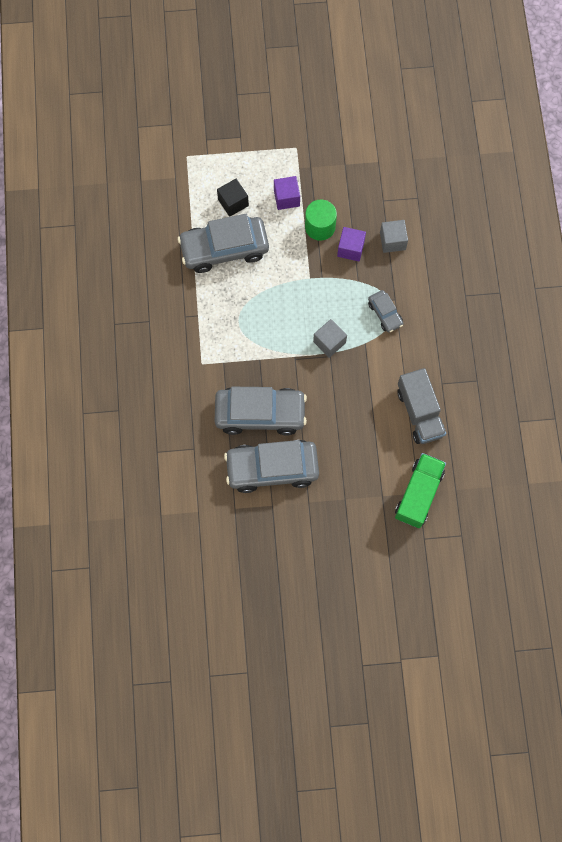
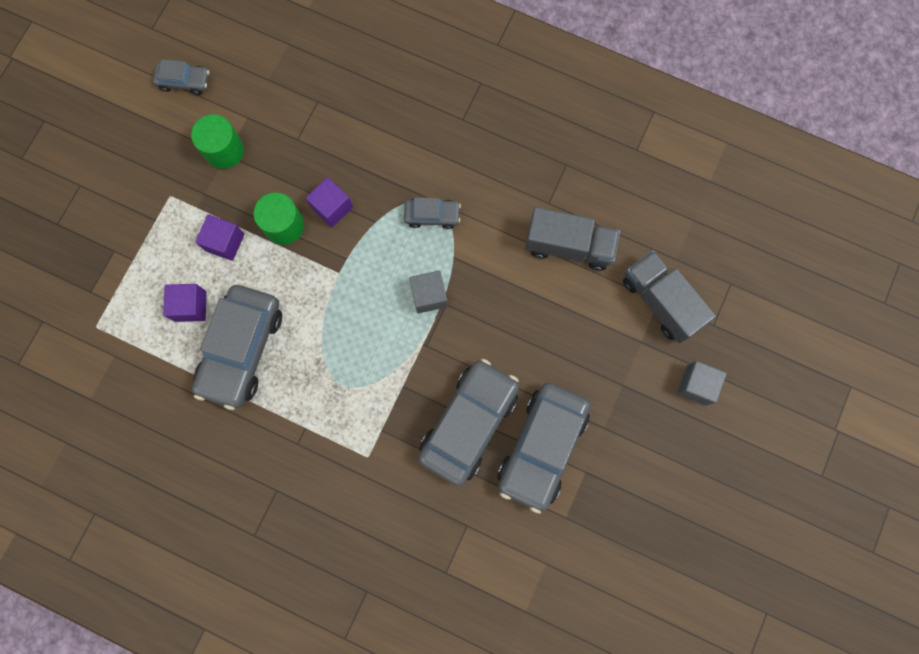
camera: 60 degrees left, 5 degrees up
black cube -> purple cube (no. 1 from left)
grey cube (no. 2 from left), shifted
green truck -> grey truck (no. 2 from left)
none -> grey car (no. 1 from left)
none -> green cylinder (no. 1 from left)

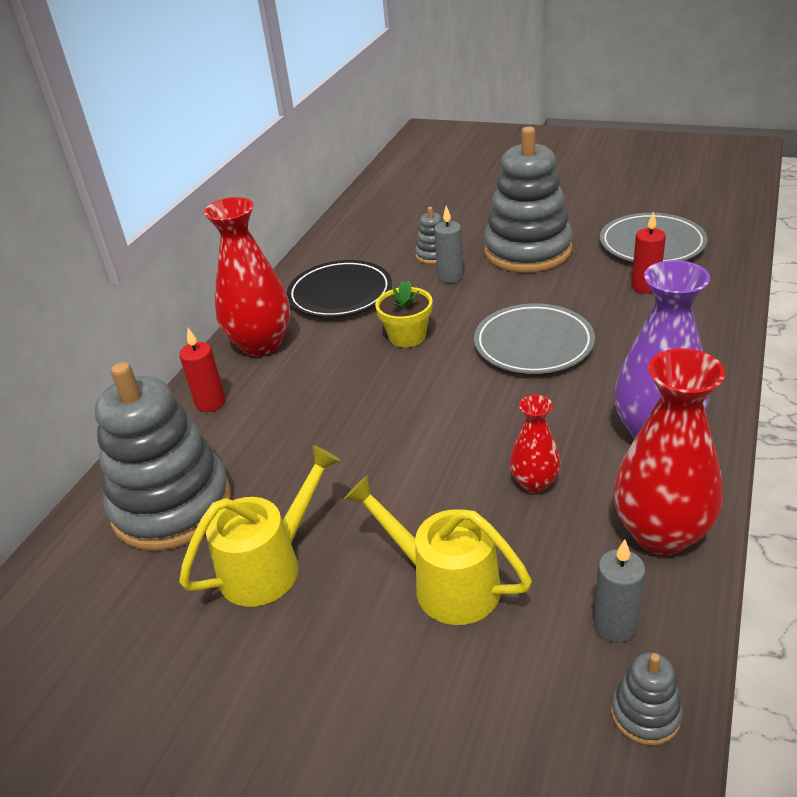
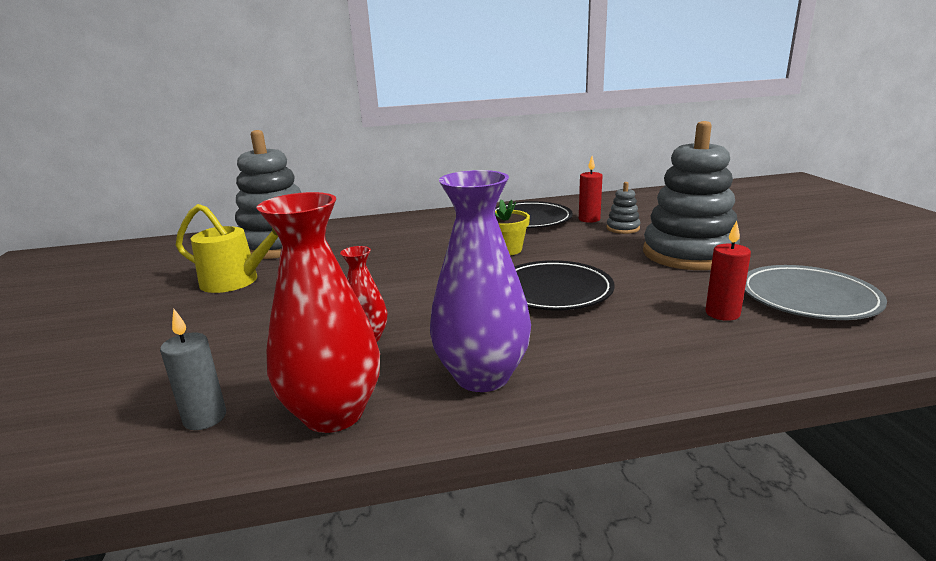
camera: 55 degrees right, 15 degrees down
red vase (no. 1 from left) -> none
grey candle (no. 1 from left) -> none
grey plate (no. 1 from left) -> black plate (no. 2 from left)
red candle (no. 1 from left), shifted
yellow watering can (no. 2 from left) -> none
grey stacking toy (no. 4 from left) -> none

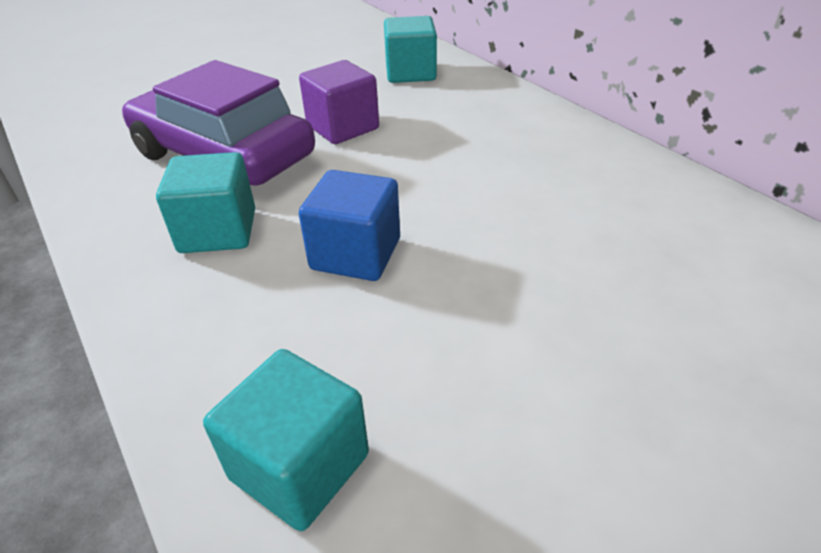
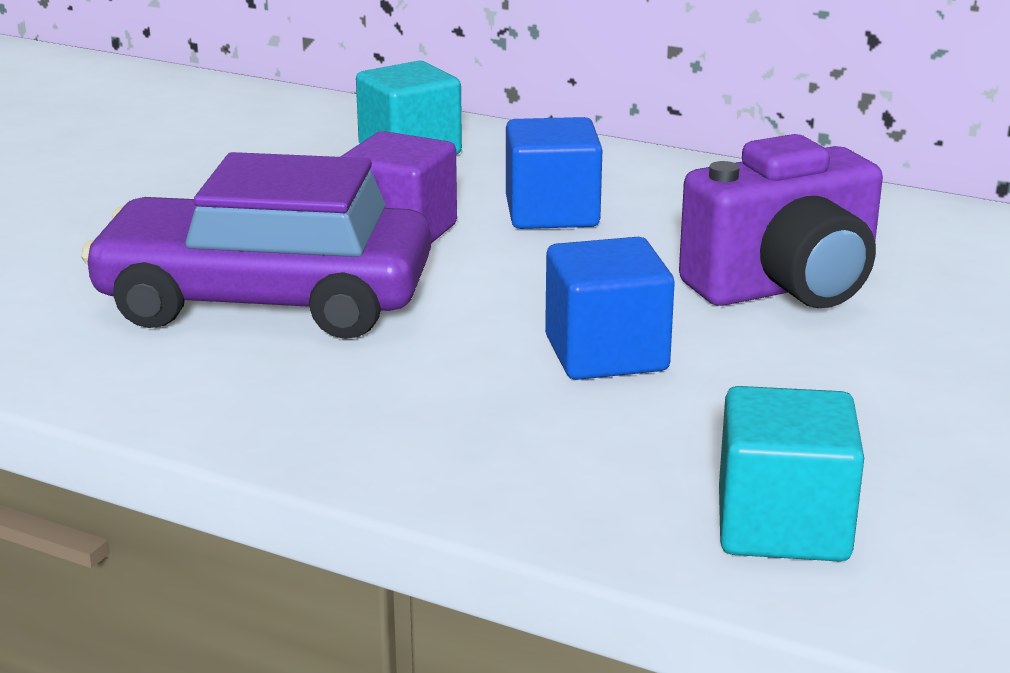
camera: 30 degrees left, 15 degrees down
turquoise cube (no. 1 from left) -> none
none -> blue cube (no. 1 from left)
none -> purple camera

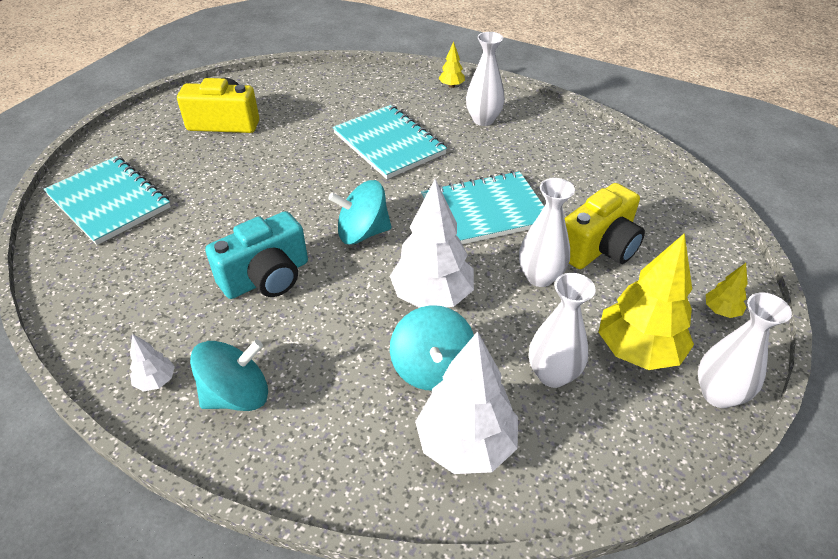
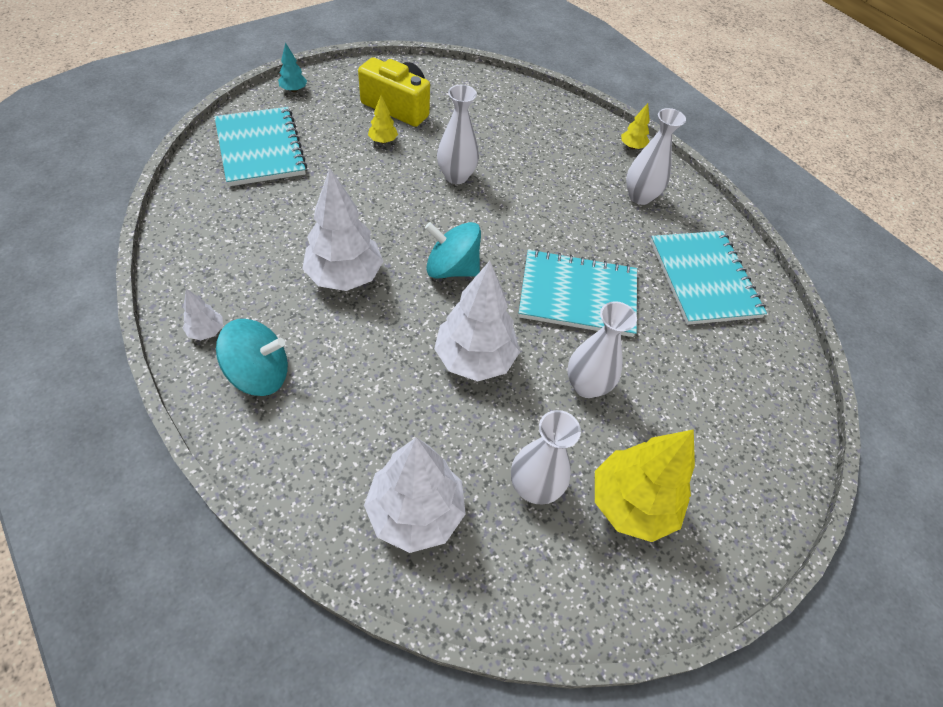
camera: 20 degrees right, 10 degrees up
turquoise notebook (no. 2 from left in the first image) -> turquoise notebook (no. 3 from left), shifted
yellow camera (no. 2 from left) -> none
turquoise camera -> white tree (no. 2 from left)
yellow tree (no. 3 from left in the first image) -> yellow tree (no. 1 from left), shifted
white vase (no. 4 from left in the first image) -> white vase (no. 1 from left), shifted
turquoise spinning top (no. 3 from left) -> none
none -> turquoise tree

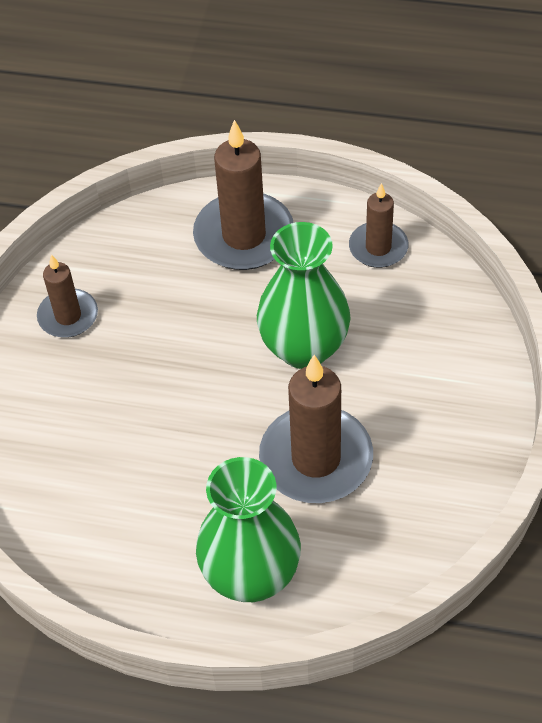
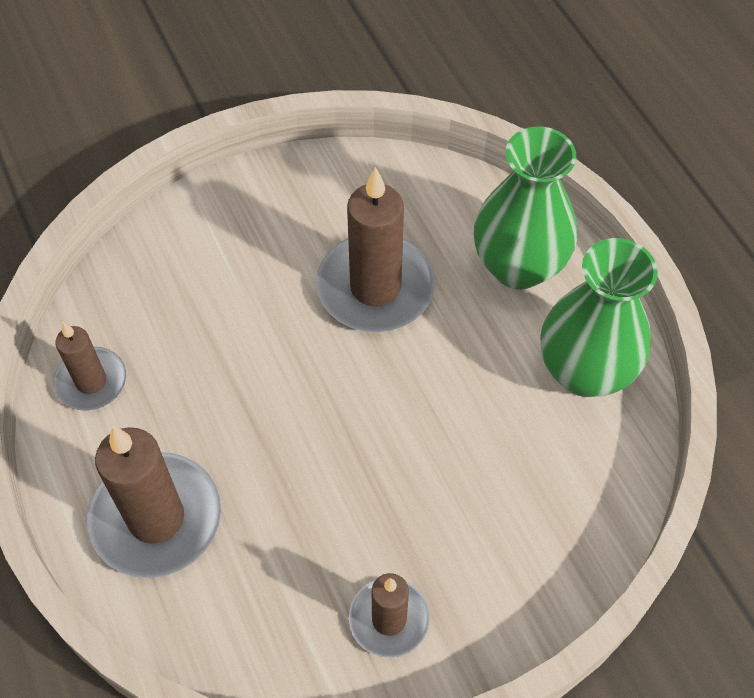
camera: 130 degrees left, 5 degrees up
green vase (no. 2 from left), shifted

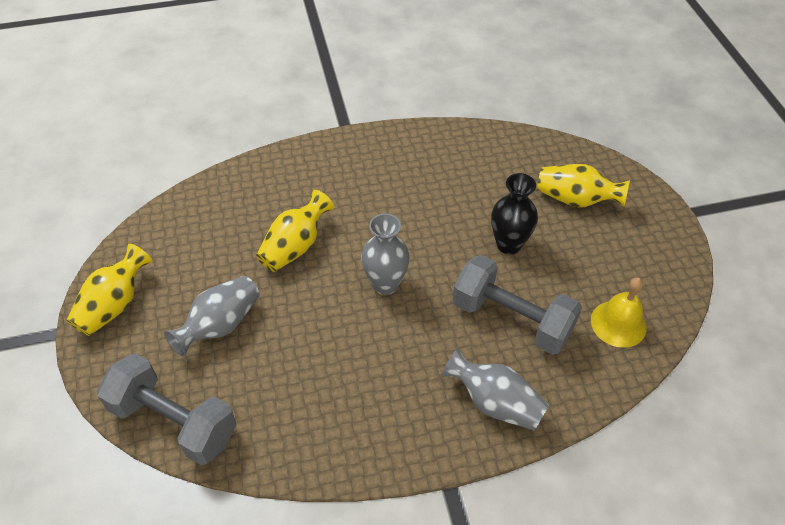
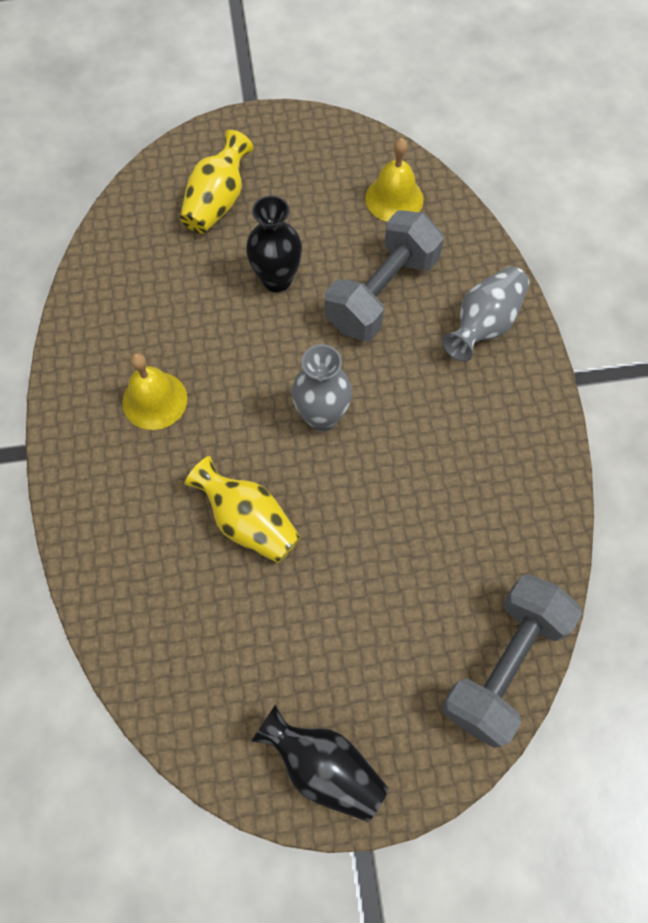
camera: 85 degrees left, 15 degrees up
yellow vase (no. 1 from left) -> black vase (no. 2 from left)
grey vase (no. 1 from left) -> none
none -> yellow bell (no. 1 from left)

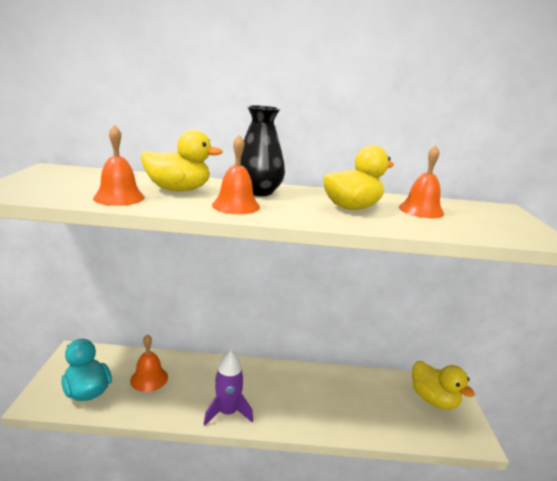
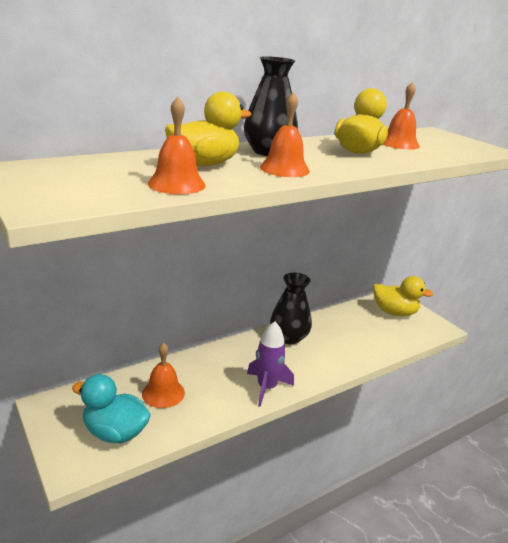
camera: 35 degrees left, 5 degrees up
none -> black vase (no. 2 from left)

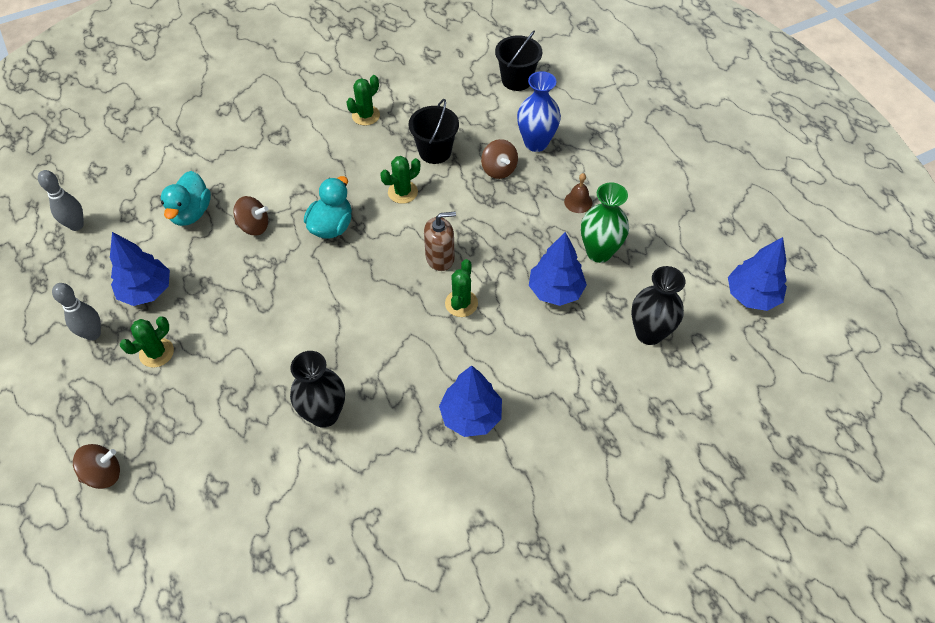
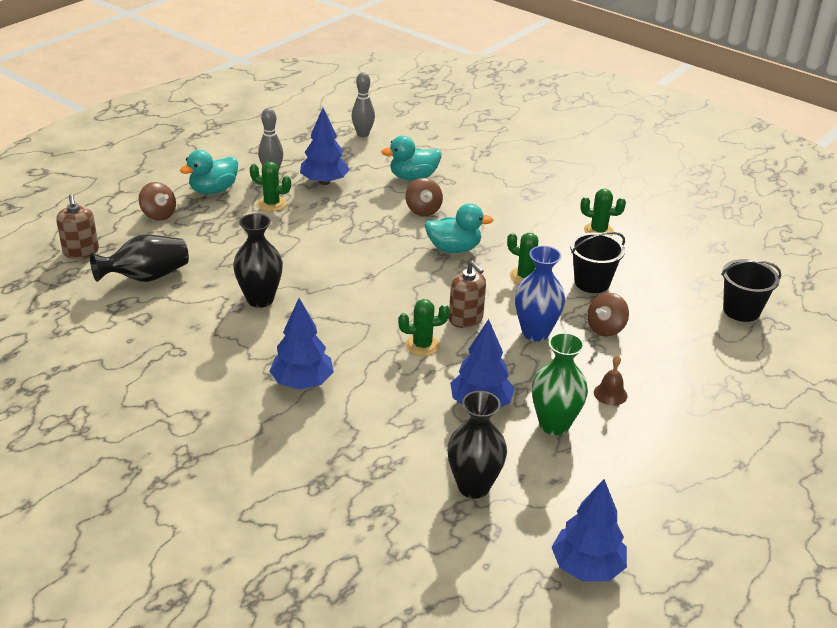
camera: 65 degrees right, 20 degrees down
blue vase, shifted
none -> turquoise duck (no. 1 from left)
none -> brown soap dispenser (no. 1 from left)
none -> black vase (no. 1 from left)

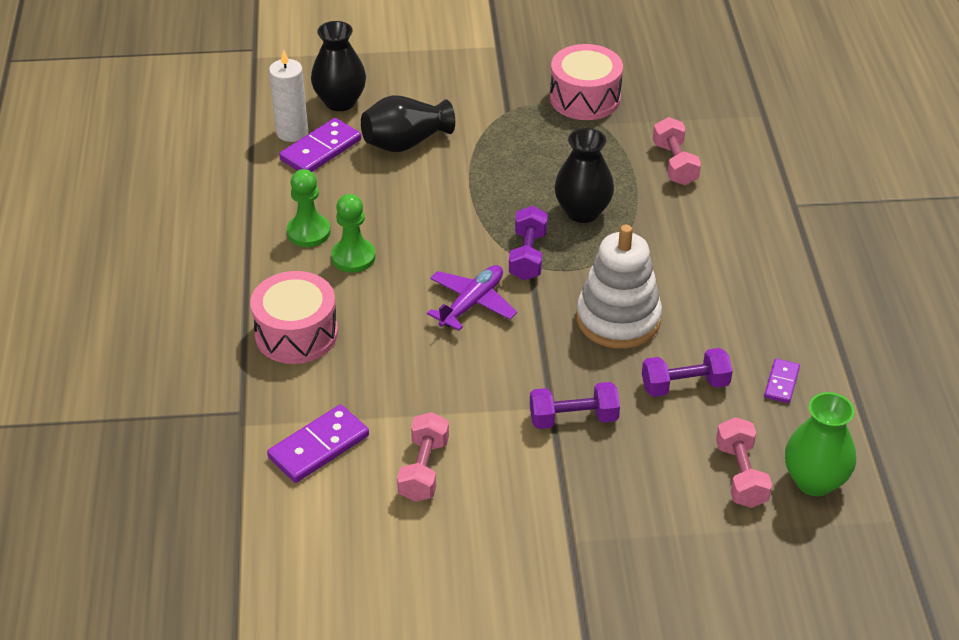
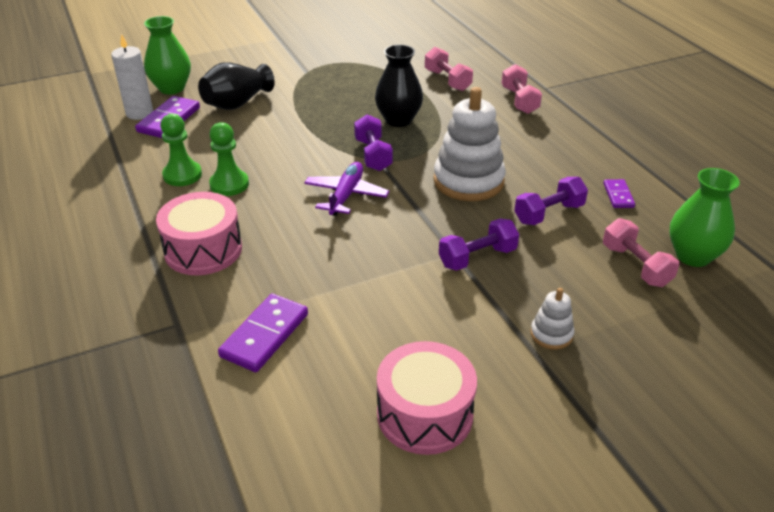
camera: 20 degrees left, 5 degrees down
black vase (no. 1 from left) -> green vase (no. 1 from left)
pink drum (no. 2 from left), shifted
pink dumbbell (no. 1 from left in the first image) -> pink dumbbell (no. 2 from left), shifted
none -> white stacking toy (no. 2 from left)

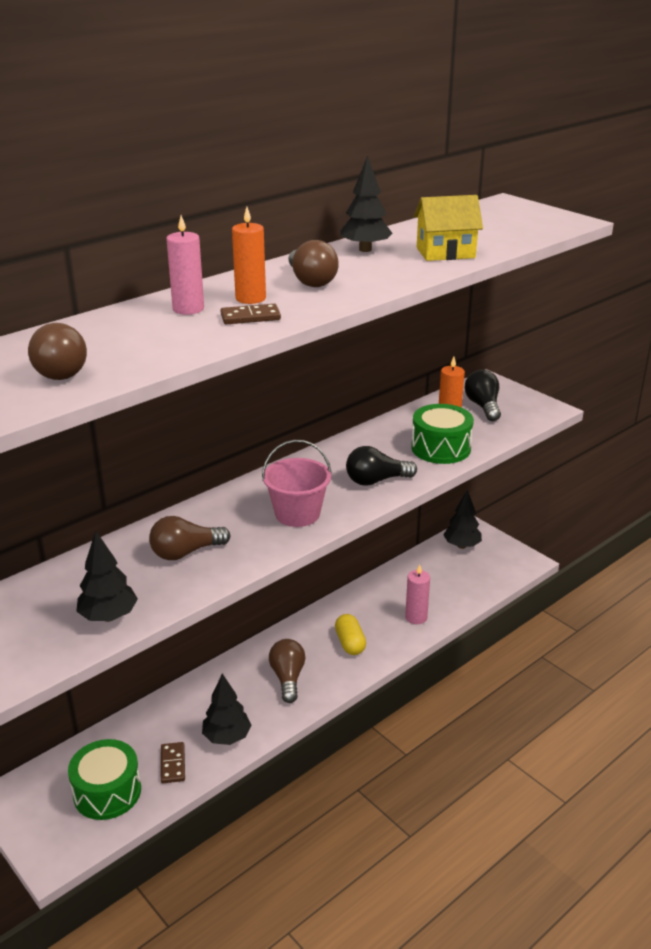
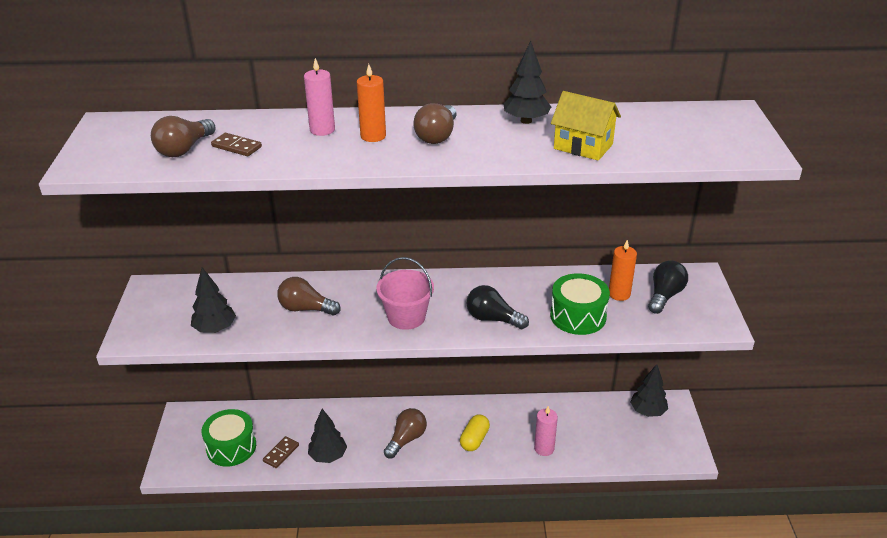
camera: 40 degrees right, 5 degrees up
brown domino (no. 2 from left in the first image) -> brown domino (no. 1 from left), shifted

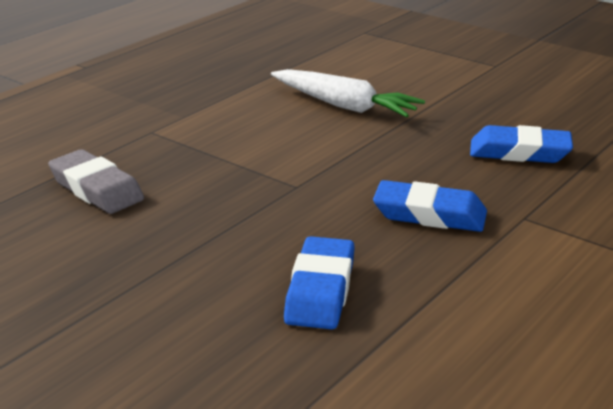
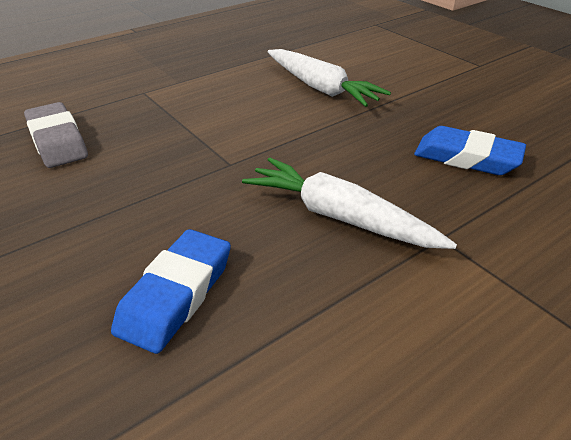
camera: 15 degrees right, 10 degrees up
blue eraser (no. 2 from left) -> white carrot (no. 2 from left)

